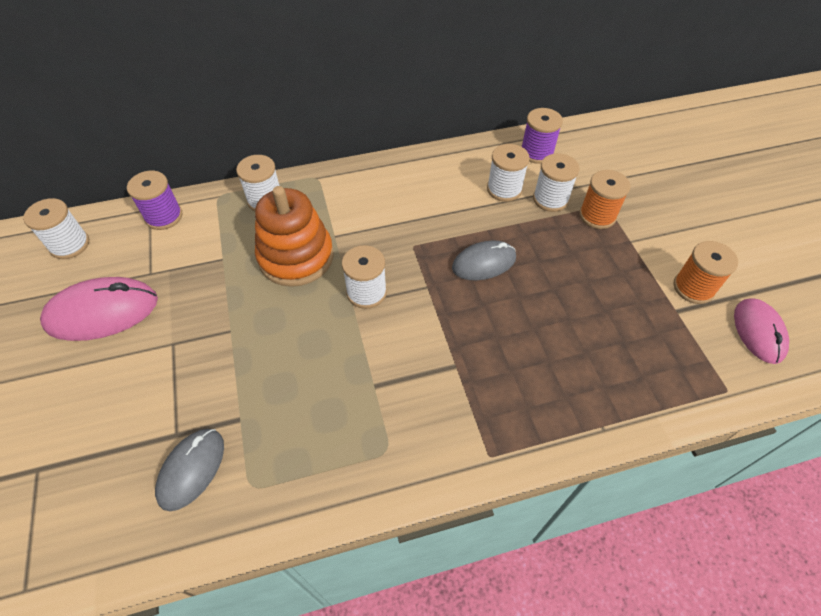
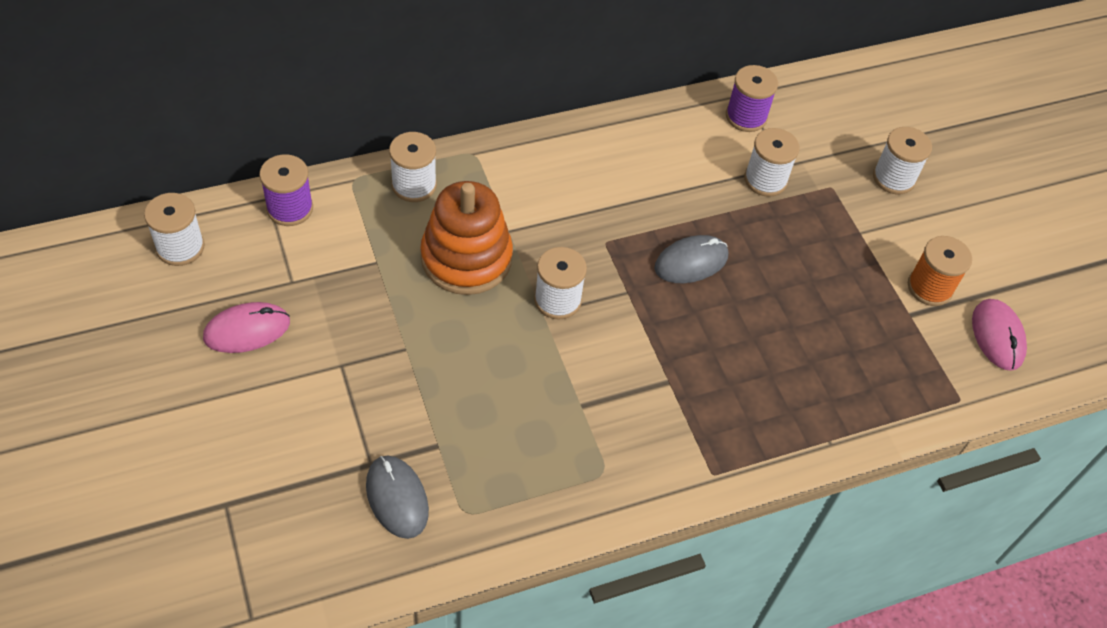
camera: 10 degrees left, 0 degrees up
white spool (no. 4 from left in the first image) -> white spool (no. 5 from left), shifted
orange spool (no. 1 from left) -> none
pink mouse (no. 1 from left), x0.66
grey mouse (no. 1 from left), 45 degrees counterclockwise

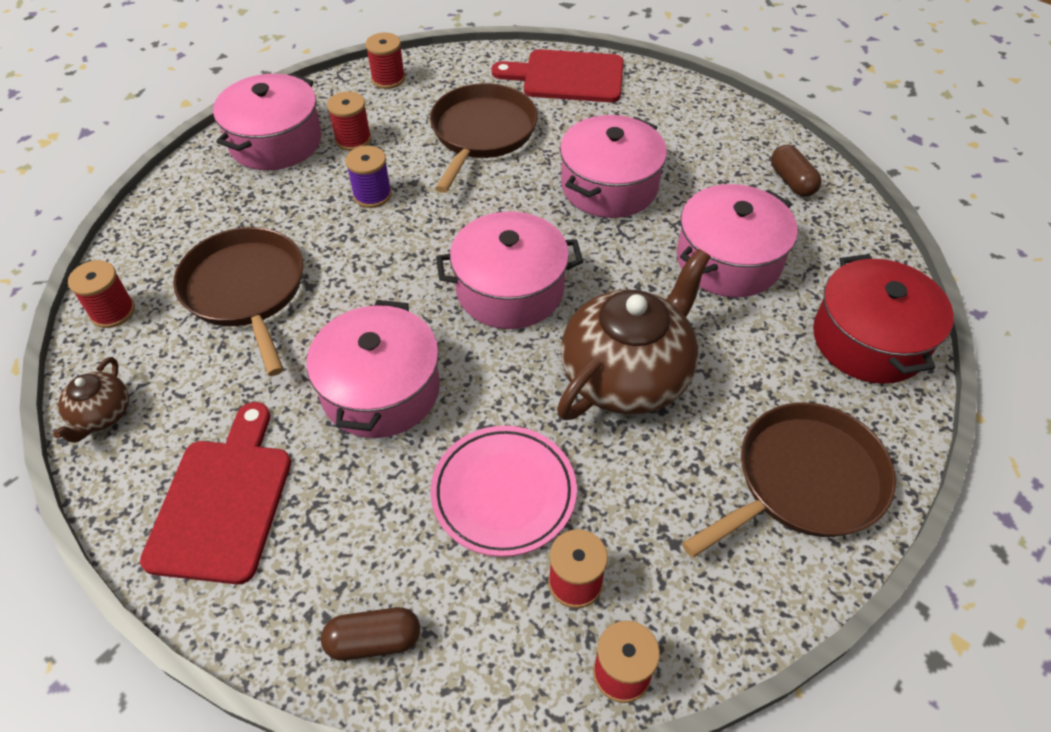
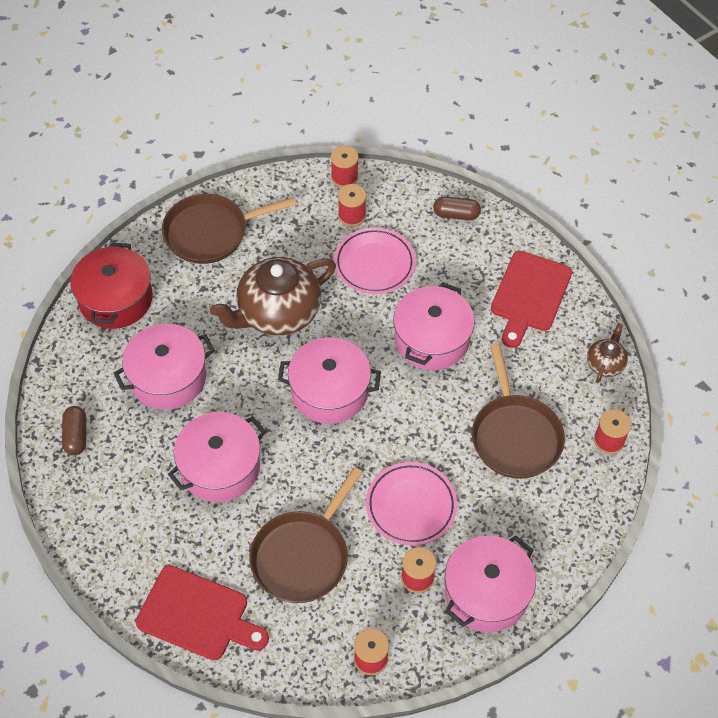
camera: 165 degrees left, 5 degrees up
purple spool -> pink plate (no. 2 from left)

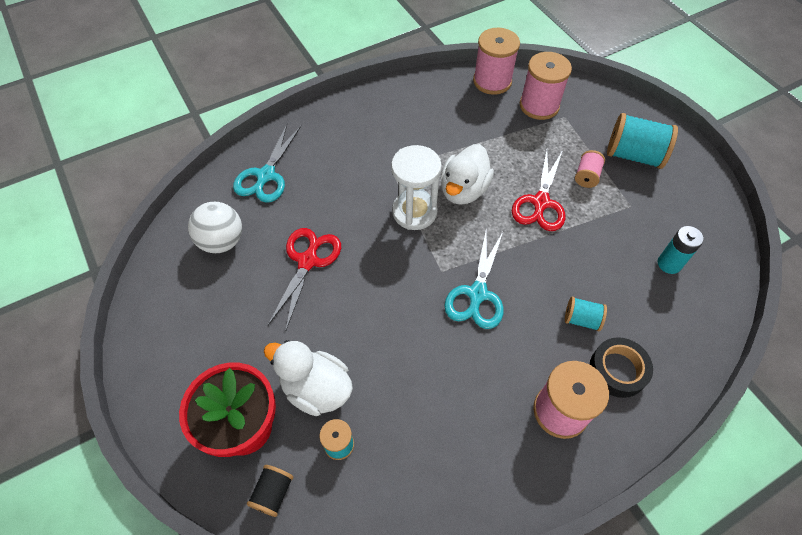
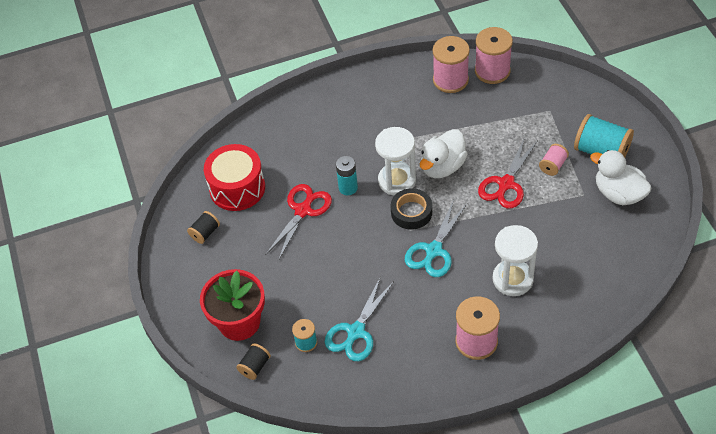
camera: 15 degrees right, 5 degrees down
pink spool (no. 2 from left in the first image) -> pink spool (no. 1 from left), shifted
turquoise scissors (no. 1 from left), shifted
white ball -> red drum
turquoise battery, shifted
turquoise spool (no. 2 from left) -> white hourglass (no. 2 from left)
black tape, shifted
white duck (no. 1 from left in the first image) -> white duck (no. 2 from left), shifted
none -> black spool (no. 1 from left)

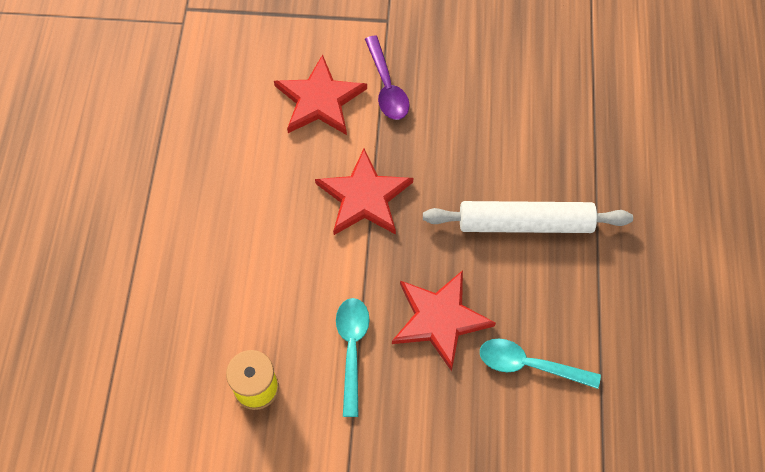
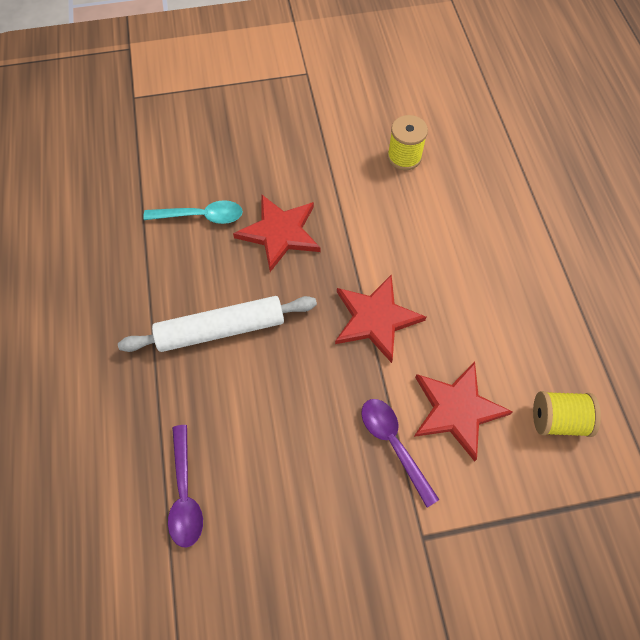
camera: 165 degrees right, 0 degrees up
turquoise spoon (no. 1 from left) -> none
none -> yellow spool (no. 2 from left)
none -> purple spoon (no. 1 from left)

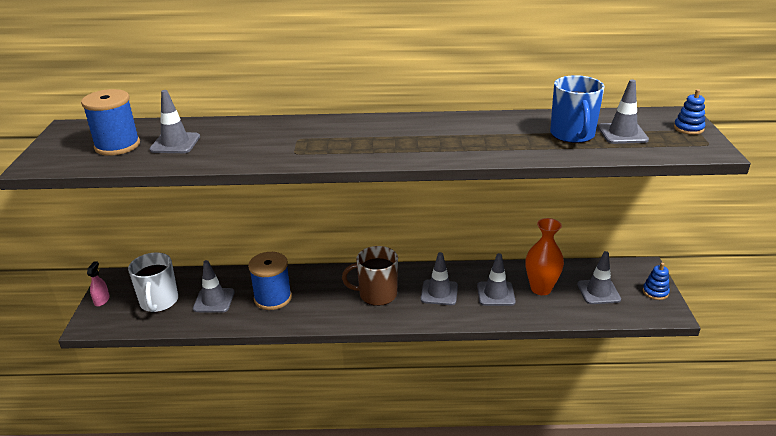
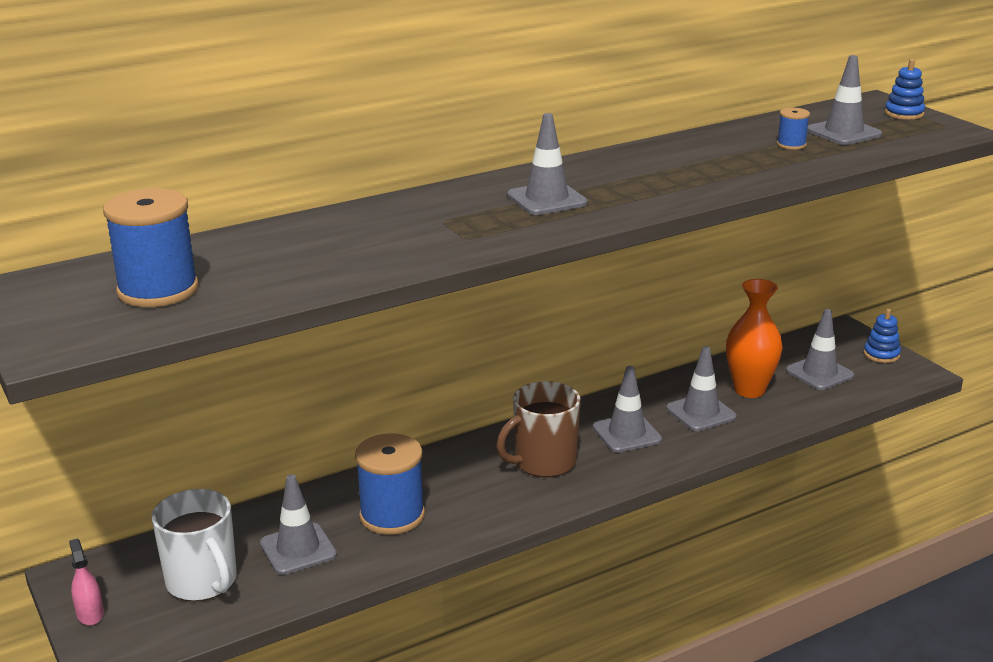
camera: 30 degrees left, 5 degrees down
blue mug -> blue spool (no. 3 from left)
grey traffic cone (no. 1 from left in the first image) -> grey traffic cone (no. 2 from left), shifted

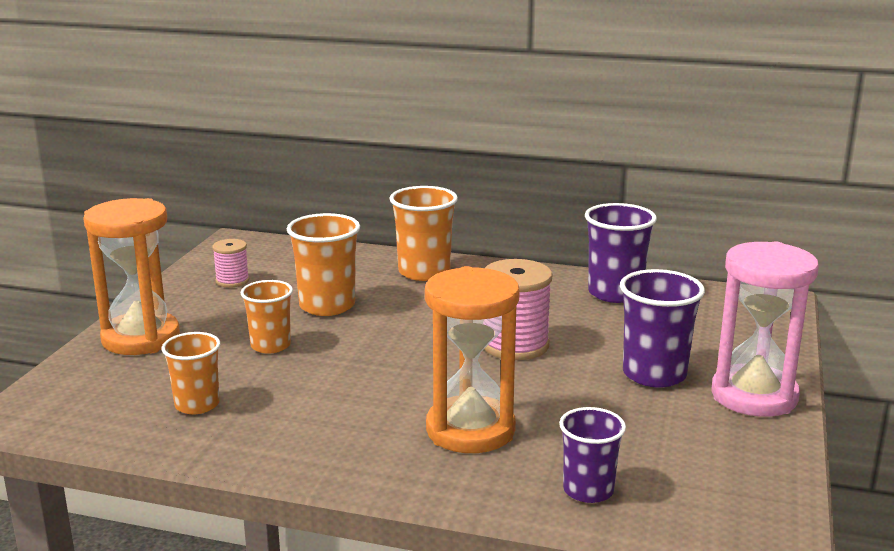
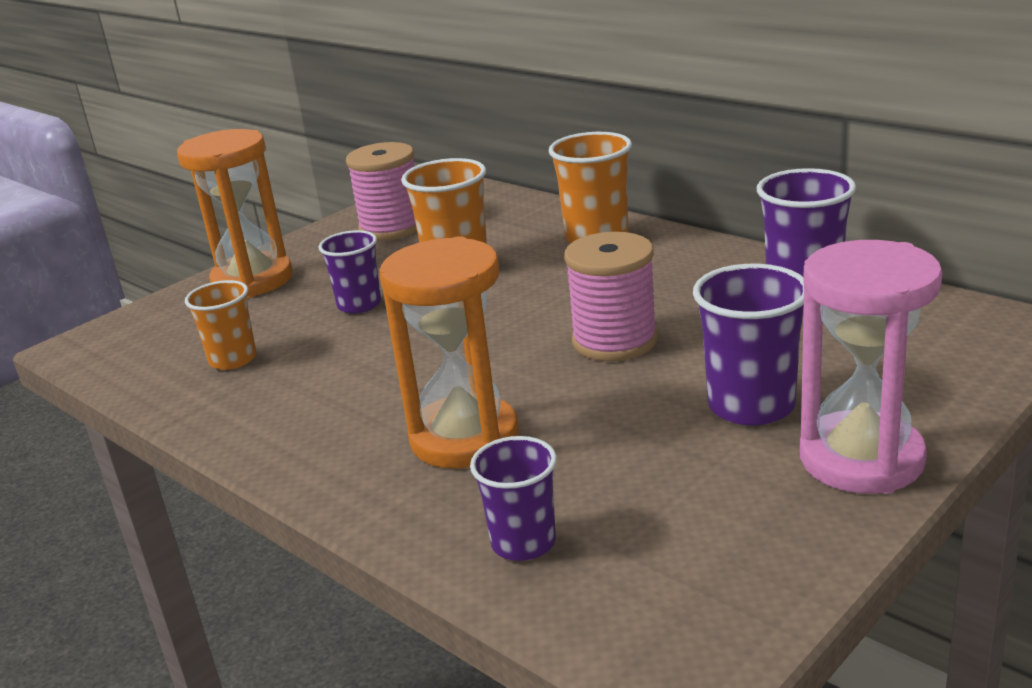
camera: 30 degrees right, 5 degrees up
pink spool (no. 1 from left), x1.80
orange cup (no. 2 from left) -> purple cup (no. 1 from left)

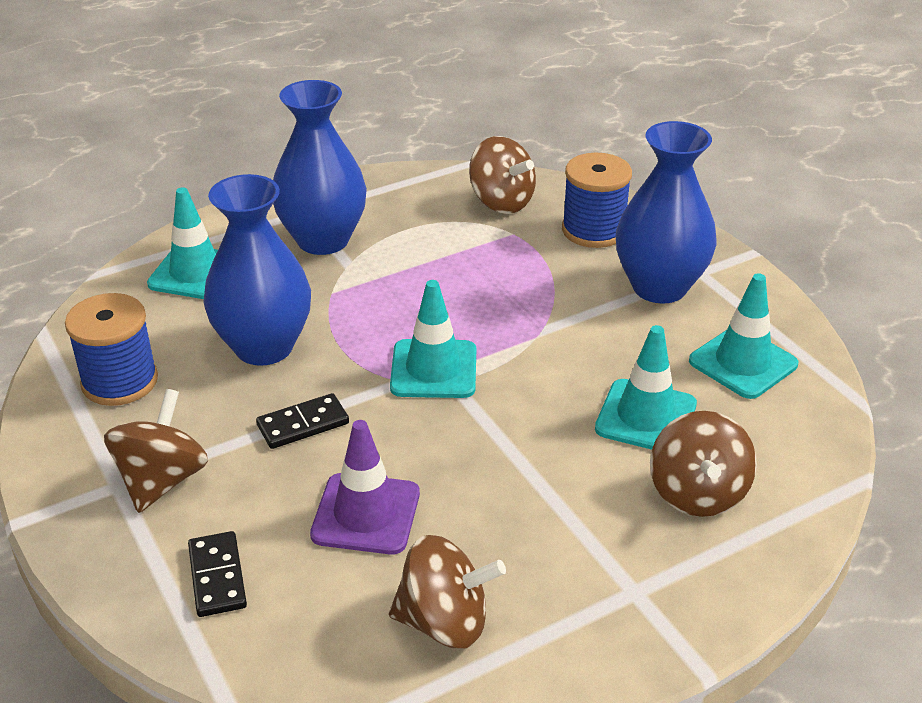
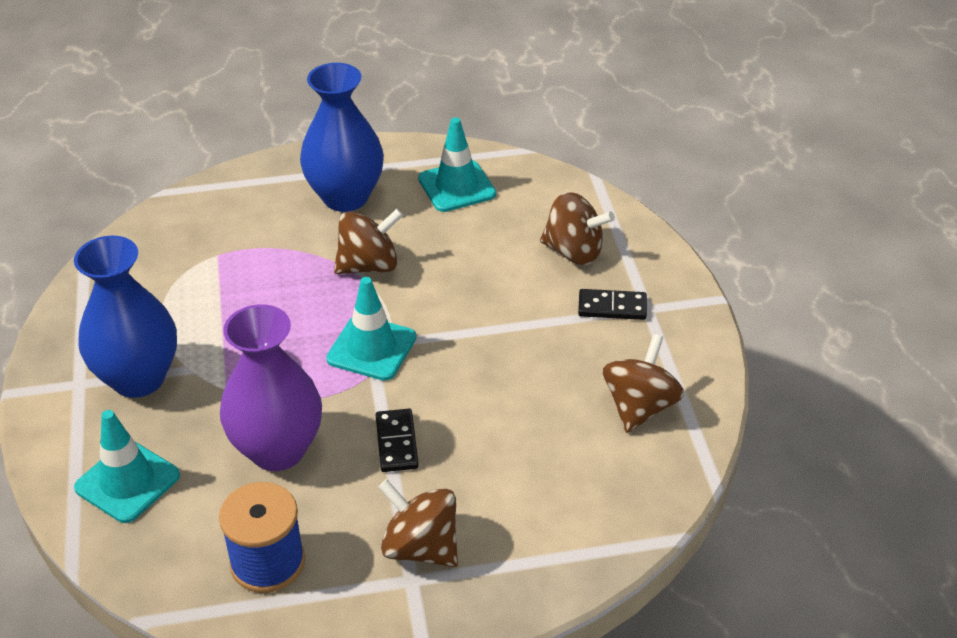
camera: 70 degrees left, 5 degrees up
brown spinning top (no. 3 from left in the first image) -> brown spinning top (no. 1 from left), shifted
blue spool (no. 2 from left) -> none
blue vase (no. 1 from left) -> purple vase
turquoise traffic cone (no. 3 from left) -> none
purple traffic cone -> none
black domino (no. 1 from left in the first image) -> black domino (no. 2 from left), shifted

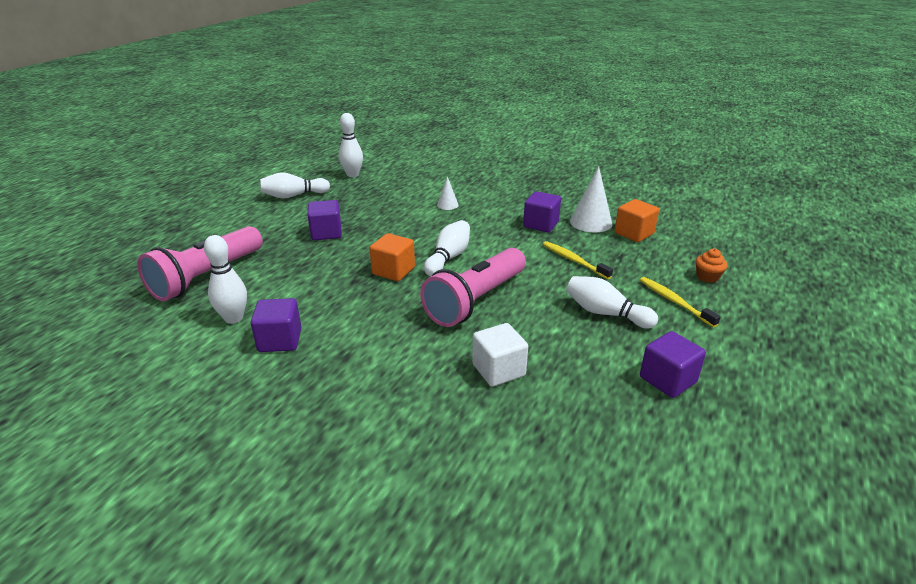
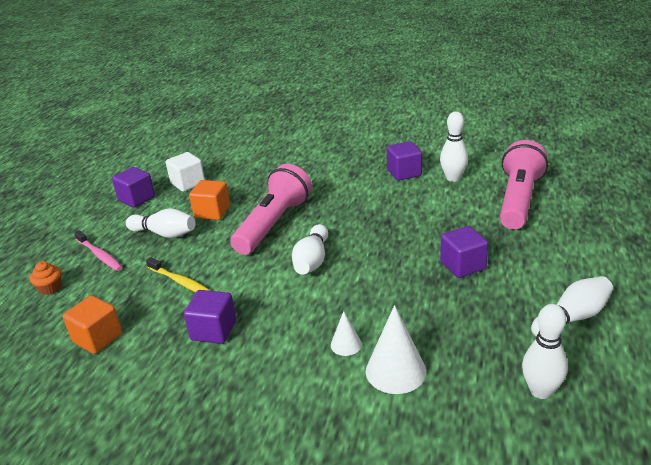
camera: 170 degrees right, 0 degrees up
white cone (no. 2 from left), shifted
orange cube (no. 1 from left in the first image) -> orange cube (no. 2 from left), shifted
yellow toothbrush (no. 2 from left) -> pink toothbrush
white cube, shifted

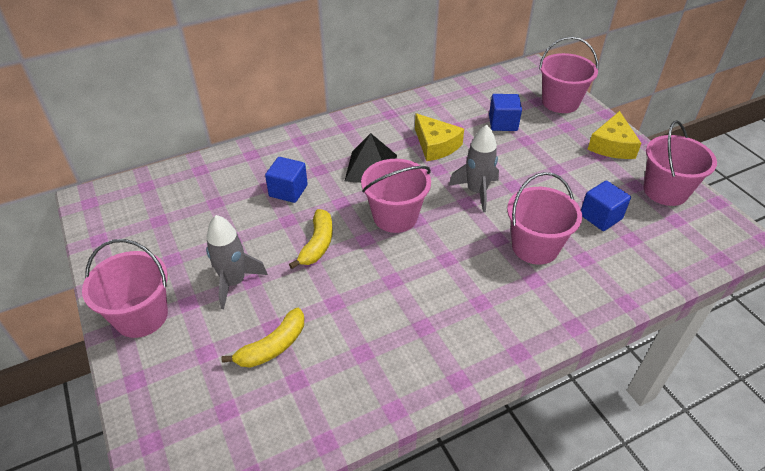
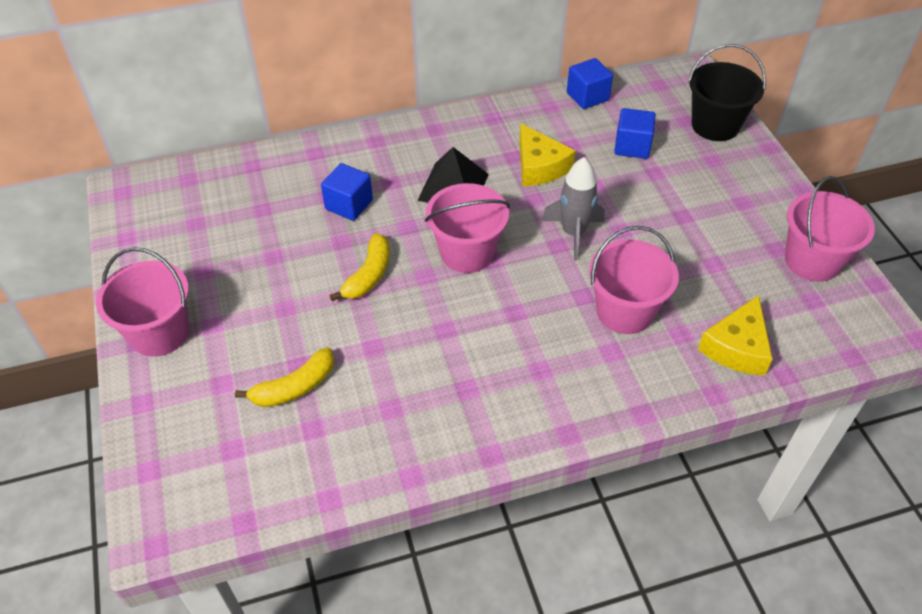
camera: 10 degrees right, 5 degrees up
pink bucket (no. 4 from left) -> black bucket
yellow cheese (no. 2 from left), shifted
blue cube (no. 3 from left in the first image) -> blue cube (no. 2 from left), shifted
grey rocket (no. 1 from left) -> none

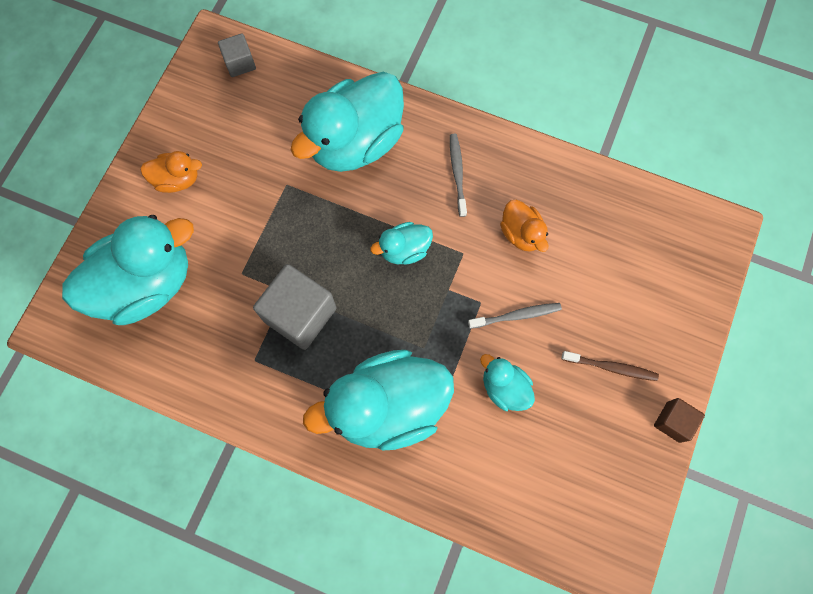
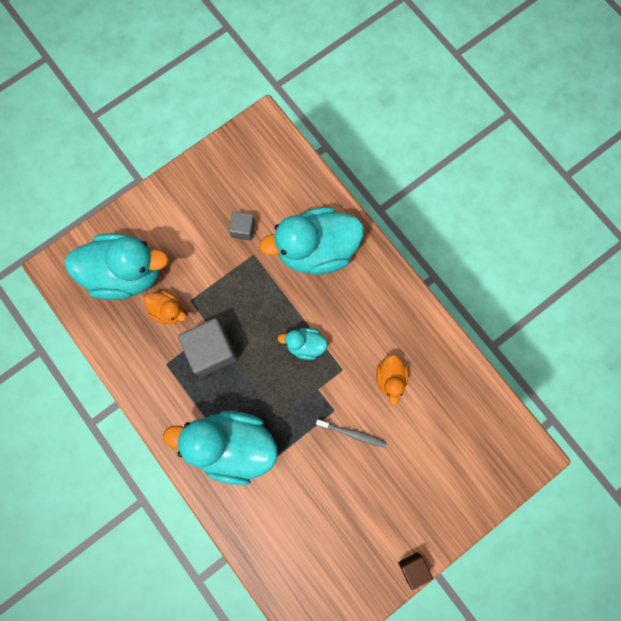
camera: 30 degrees right, 5 degrees up
grey cube (no. 1 from left in the first image) -> grey cube (no. 2 from left), shifted
grey toothbrush (no. 1 from left) -> none
orange duck (no. 1 from left), shifted
brown toothbrush -> none
turquoise duck (no. 5 from left) -> none

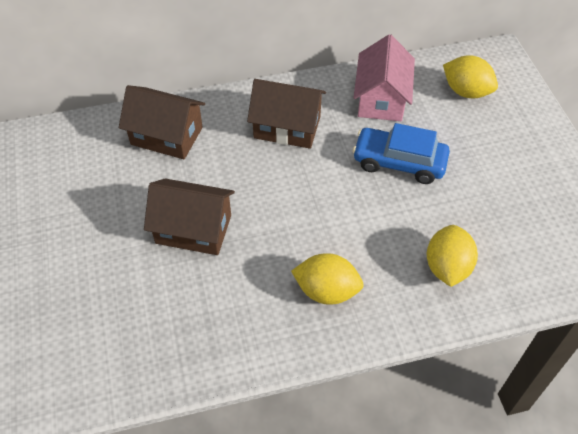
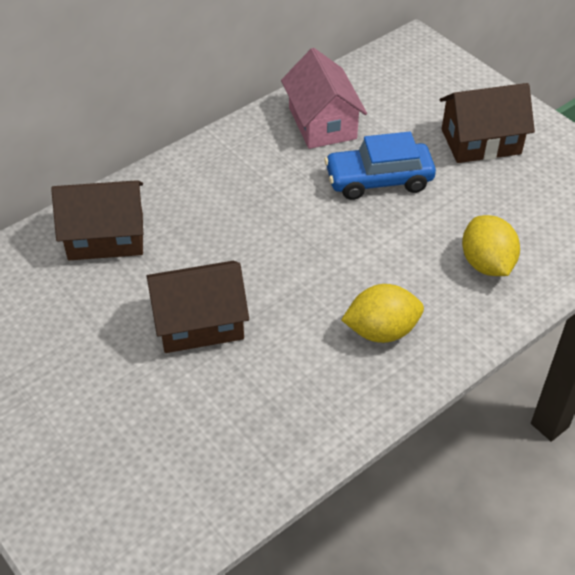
camera: 25 degrees left, 5 degrees down
yellow lemon (no. 3 from left) -> none
brown house (no. 3 from left), shifted

